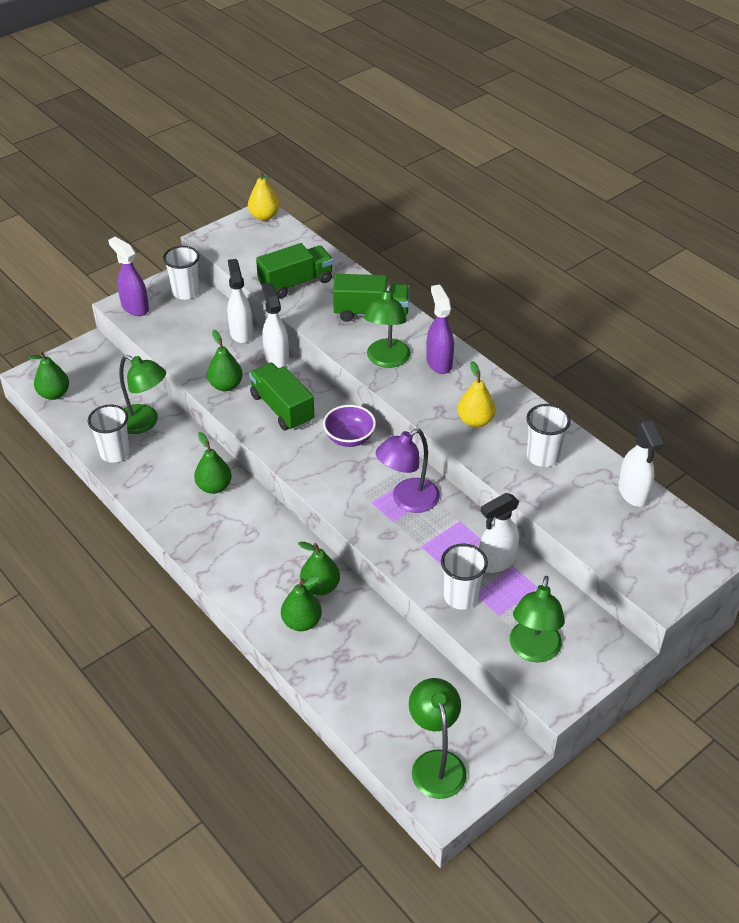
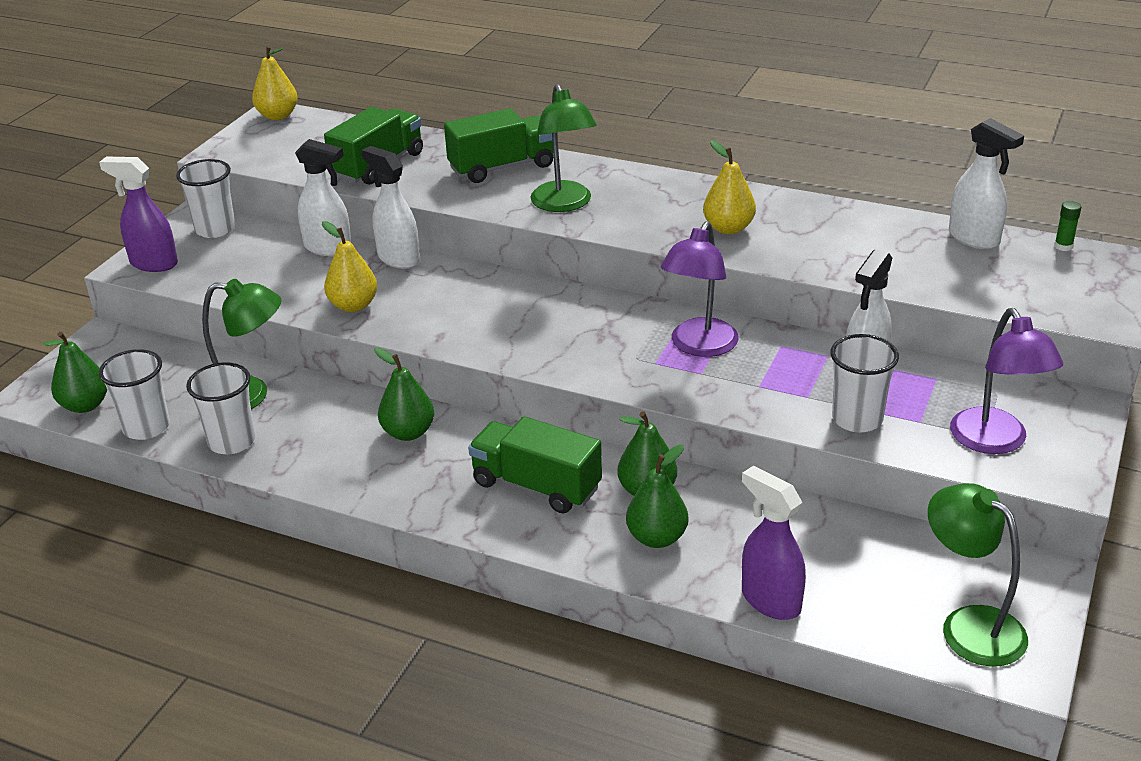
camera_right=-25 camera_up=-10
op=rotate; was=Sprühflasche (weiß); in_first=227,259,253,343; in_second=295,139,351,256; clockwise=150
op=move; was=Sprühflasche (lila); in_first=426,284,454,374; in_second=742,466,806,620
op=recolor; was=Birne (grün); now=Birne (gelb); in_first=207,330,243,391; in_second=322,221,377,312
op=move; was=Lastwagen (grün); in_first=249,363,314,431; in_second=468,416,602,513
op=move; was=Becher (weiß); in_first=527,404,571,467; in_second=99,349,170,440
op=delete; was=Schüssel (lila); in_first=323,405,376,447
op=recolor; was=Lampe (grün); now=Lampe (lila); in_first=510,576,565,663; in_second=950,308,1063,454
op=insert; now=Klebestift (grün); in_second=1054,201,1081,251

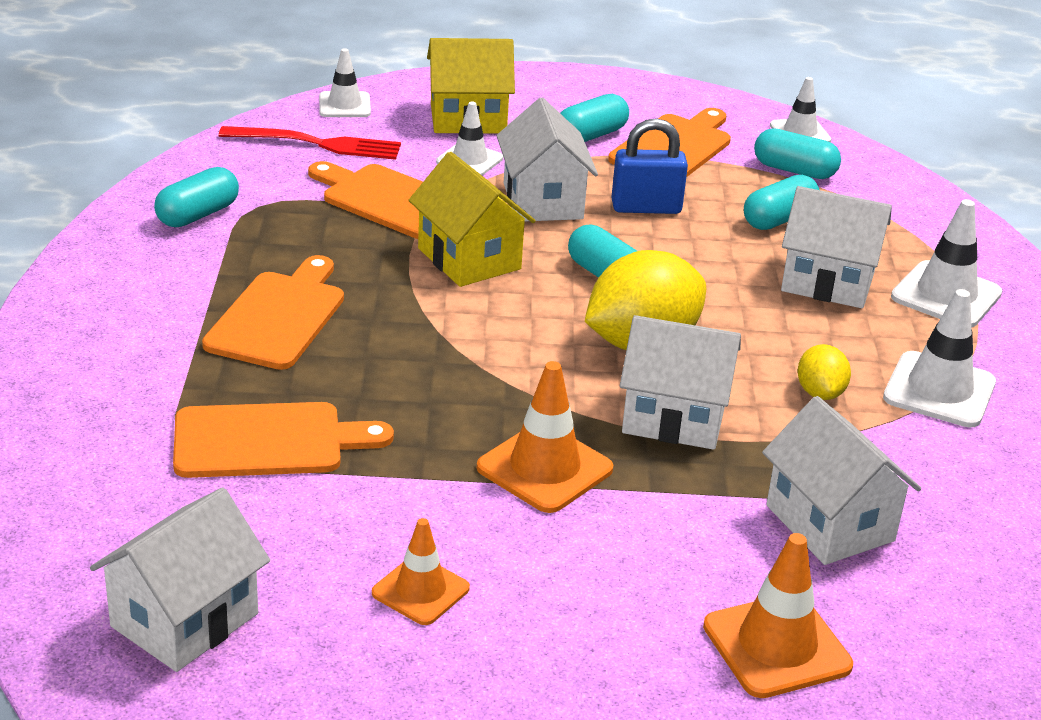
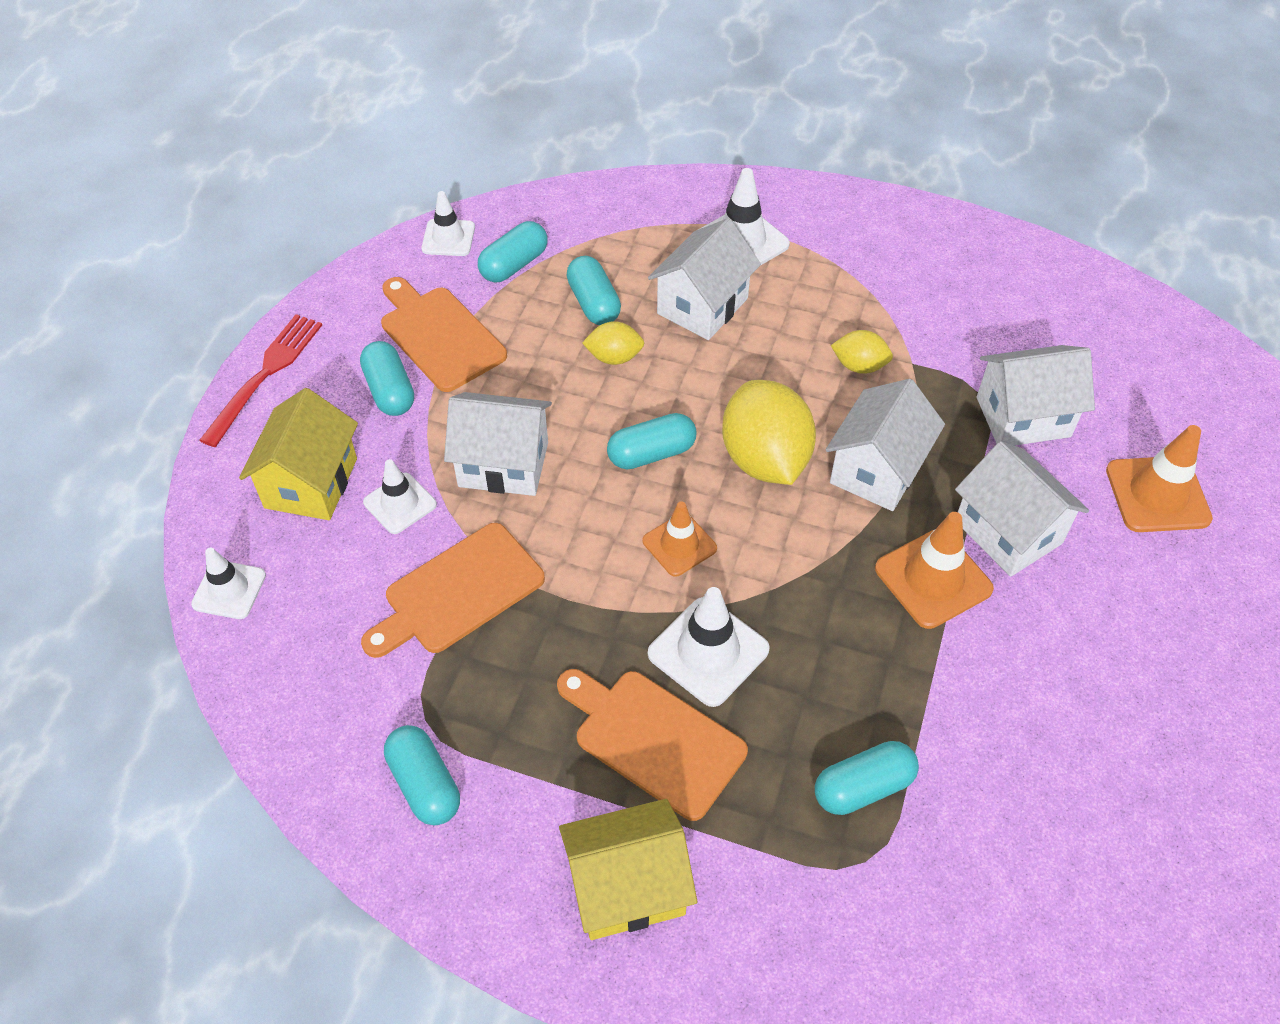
camera_right=-70 camera_up=20
op=delete; was=Vorhängeschloss (blau); in_first=611,118,688,214
op=move; was=Gabel (rot); in_first=219,126,401,160; in_second=199,314,322,447
op=move; was=Haus (gelb); in_first=408,152,536,287; in_second=559,799,697,940
op=move; was=Leitkegel (weiß); in_first=883,289,996,428; in_second=648,587,770,707
op=replace; was=Schneidebrett (orange); now=Kapsel (türkis); in_first=173,402,394,478; in_second=815,741,919,815
op=move; was=Haus (weiß); in_first=90,488,270,672; in_second=955,441,1089,577
op=move; was=Leitkegel (orange); in_first=372,518,470,625; in_second=643,501,717,577
op=insert; now=Zitrone (gelb); in_second=582,321,644,365

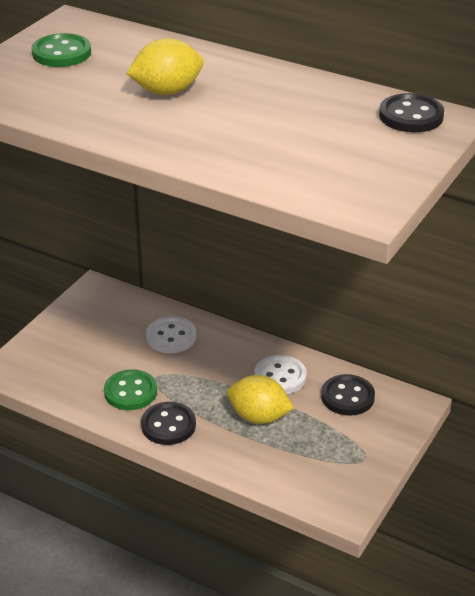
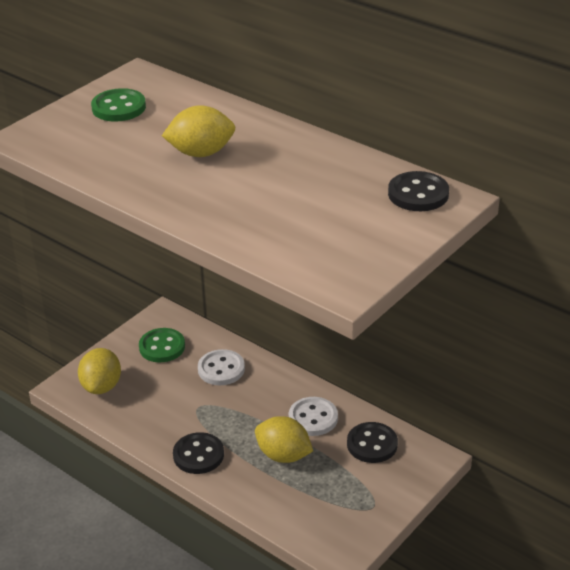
camera_right=10 camera_up=0
op=move; was=Knopf (grün); in_first=104,369,157,410; in_second=139,328,185,362
op=insert; now=Zitrone (gelb); in_second=78,348,121,394

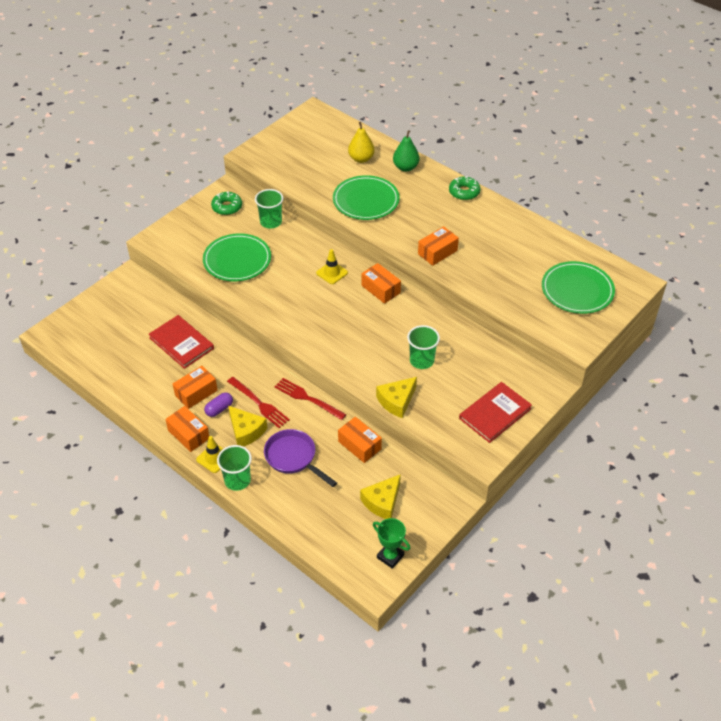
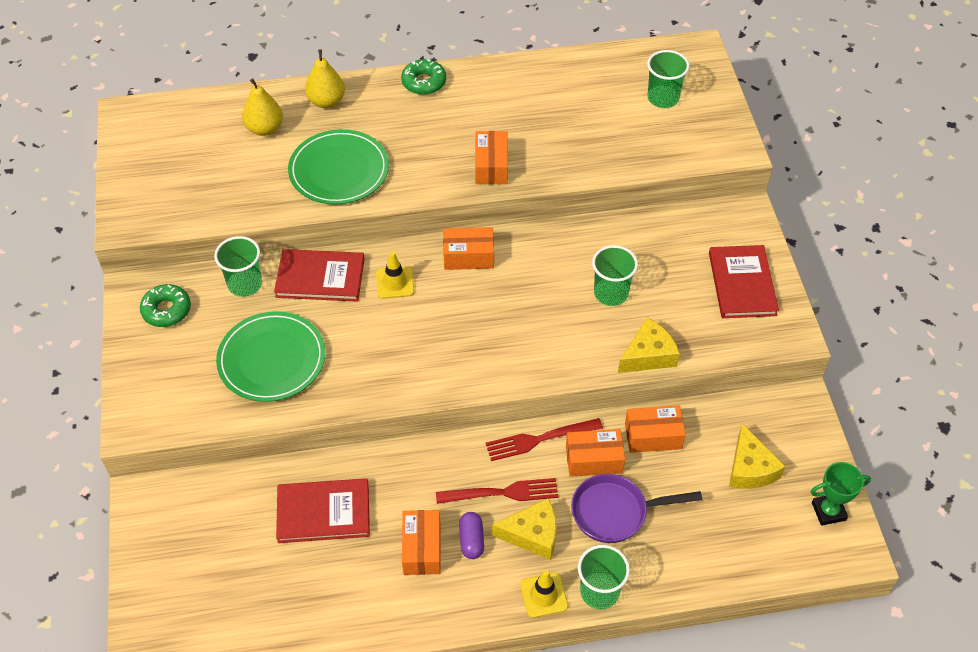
camera_right=-50 camera_up=5
op=recolor; was=Birne (grün); now=Birne (gelb); in_first=393,130,419,171; in_second=305,49,345,108
op=replace; was=Teller (grün); now=Becher (grün); in_first=542,261,615,314; in_second=647,50,689,108
op=rotate; was=Käse (gelb); in_first=376,377,417,418; in_second=618,317,680,373; clockwise=-120
op=move; was=Schachtel (orange); in_first=165,406,209,452; in_second=566,429,625,477
op=insert; now=Buch (rot); in_second=274,249,365,302

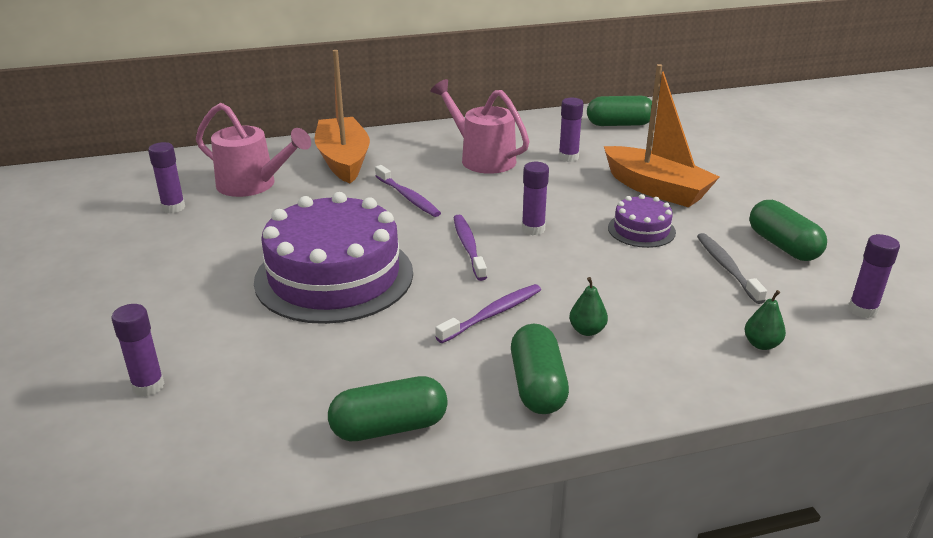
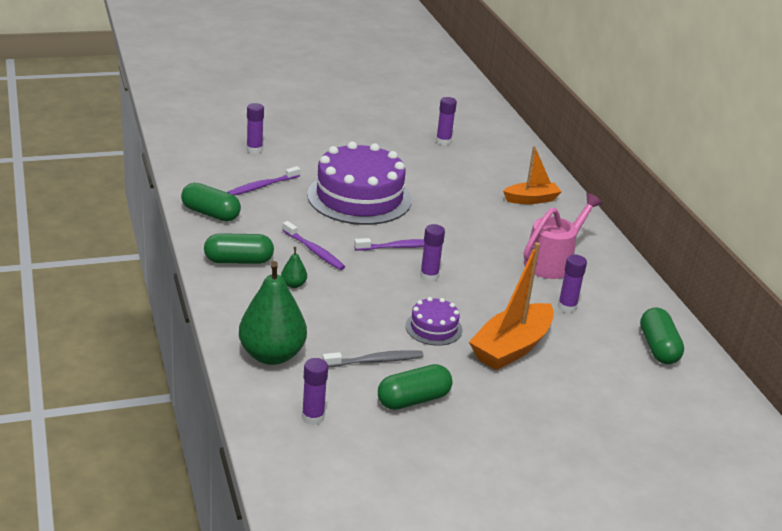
camera_right=85 camera_up=0
op=resize; was=Boot (orange); in_first=315,50,370,183; in_second=503,146,561,204; ratio=0.63
op=delete; was=Gießkanne (rosa); in_first=196,103,311,197
op=move; was=Zahnbürste (lila); in_first=375,165,441,217; in_second=227,166,300,195
op=resize; was=Birne (grün); in_first=745,290,786,350; in_second=239,261,307,365; ratio=2.37
op=rotate; was=Kapsel (grün); in_first=328,376,448,441; in_second=181,183,241,221; clockwise=-45

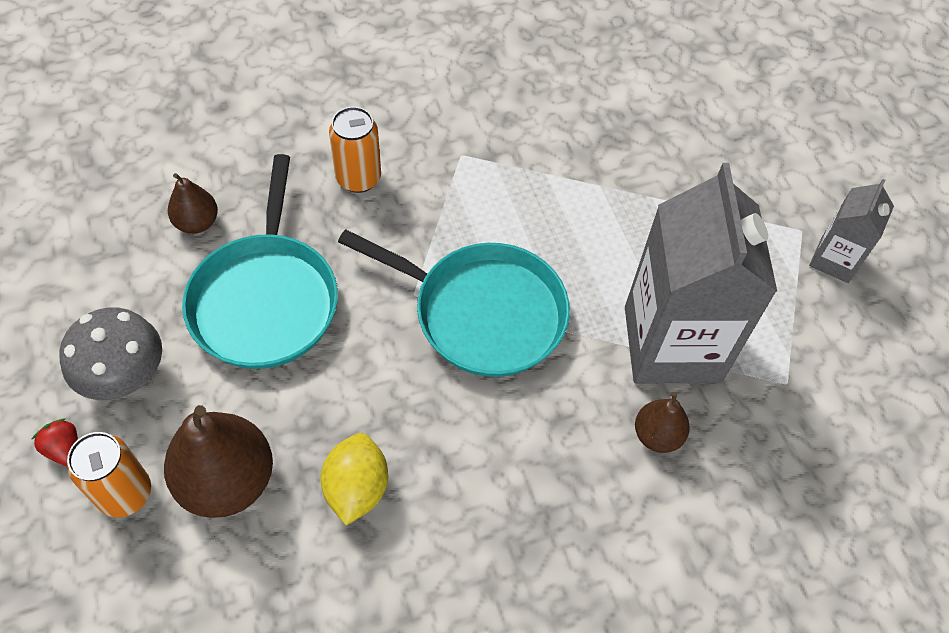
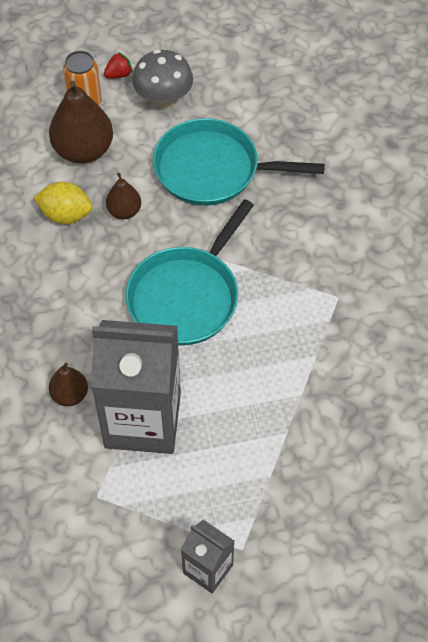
camera_right=100 camera_up=0
op=delete; was=Dose (orange); in_first=329,107,381,193
op=move; was=Birne (braun); in_first=168,173,218,234; in_second=106,173,141,219

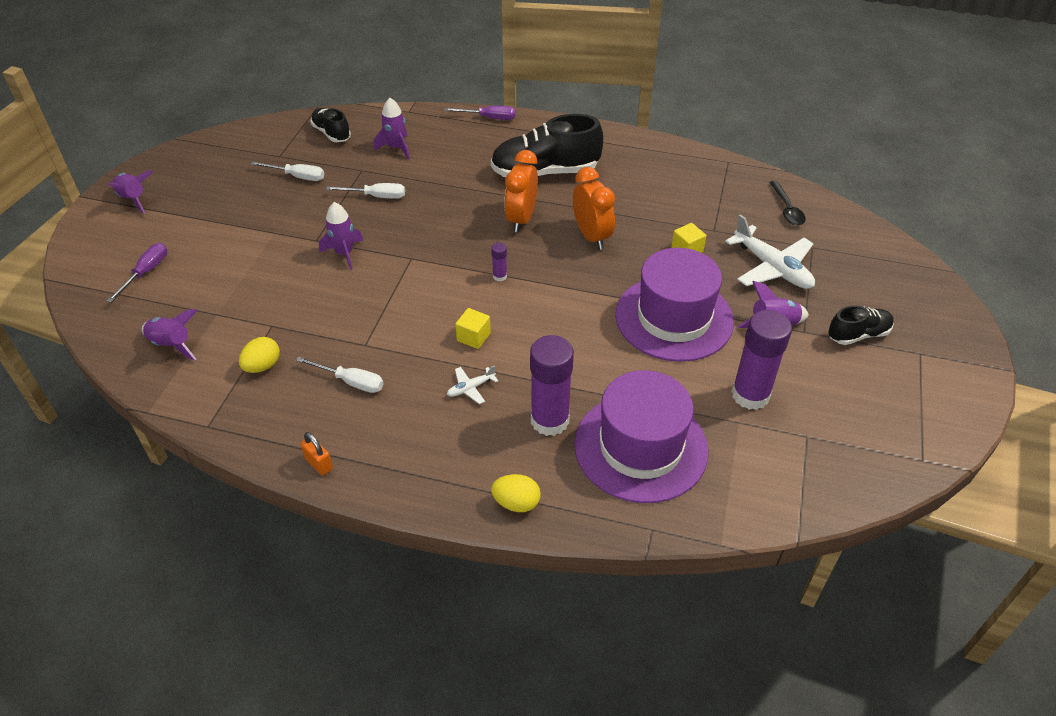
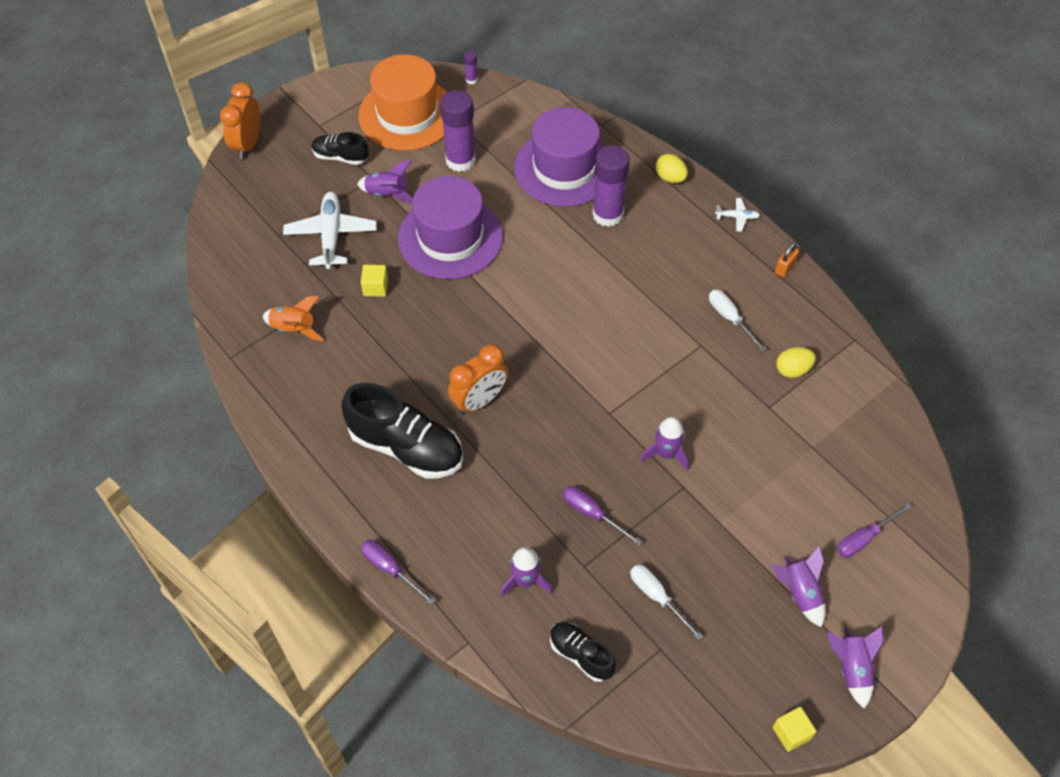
camera_right=-145 camera_up=10
op=rotate; was=Schuh (schwarz); in_first=310,108,351,142; in_second=550,622,616,682; clockwise=135
op=move; was=Wecker (orange); in_first=573,167,615,250; in_second=220,82,261,159
op=delete; was=Löffel (schwarz); in_first=769,181,806,225
op=recolor; was=Schraubenzieher (weiß); now=Schraubenzieher (lila); in_first=326,183,405,199; in_second=563,486,642,545
op=move; was=Klebestift (lila); in_first=491,243,507,282; in_second=464,51,478,84
op=move; was=Kubus (gelb); in_first=455,308,491,349; in_second=773,707,816,752
op=move; was=Rakete (lila); in_first=142,309,198,360; in_second=771,546,825,627
op=move; was=Flugzeug (weiß); in_first=447,365,498,404; in_second=715,198,760,232
op=rotate; was=Vorhängeschloss (orange); in_first=300,432,333,476; in_second=775,242,799,278; clockwise=45
op=insert; now=Hut (orange); in_second=358,54,448,150
op=insert; now=Rakete (orange); in_second=262,296,323,341

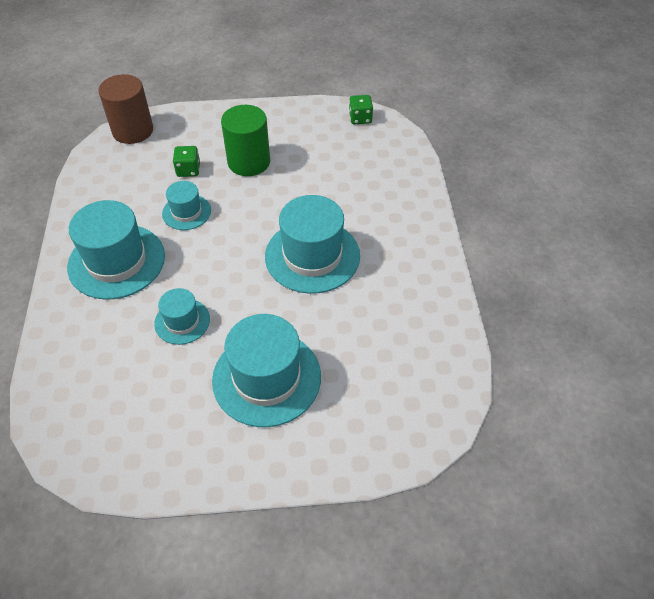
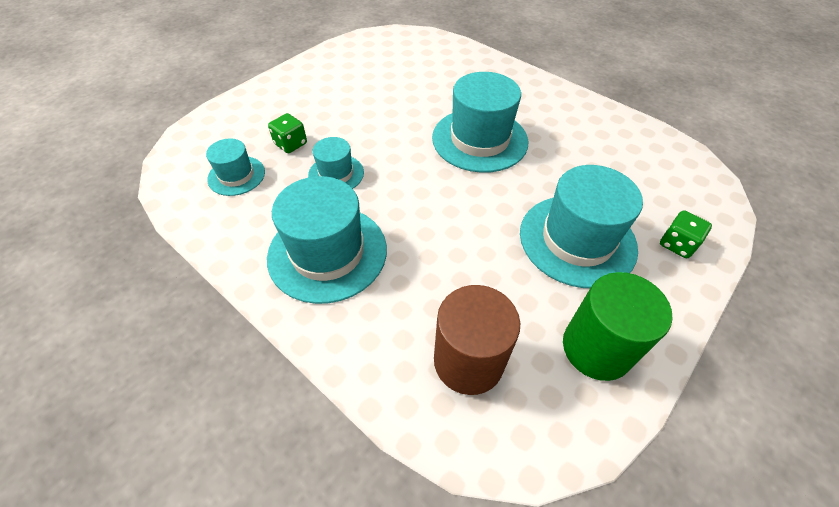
camera_right=-45 camera_up=0
op=move; was=Vollzylinder (braun); in_first=98,74,153,144; in_second=434,285,520,395
op=move; was=Spielwürfel (grün); in_first=349,95,373,124; in_second=660,210,712,258
op=move; was=Vollzylinder (grün); in_first=221,105,270,176; in_second=563,272,673,381
op=move; was=Hut (türkis); in_first=154,288,210,345; in_second=206,138,265,196

